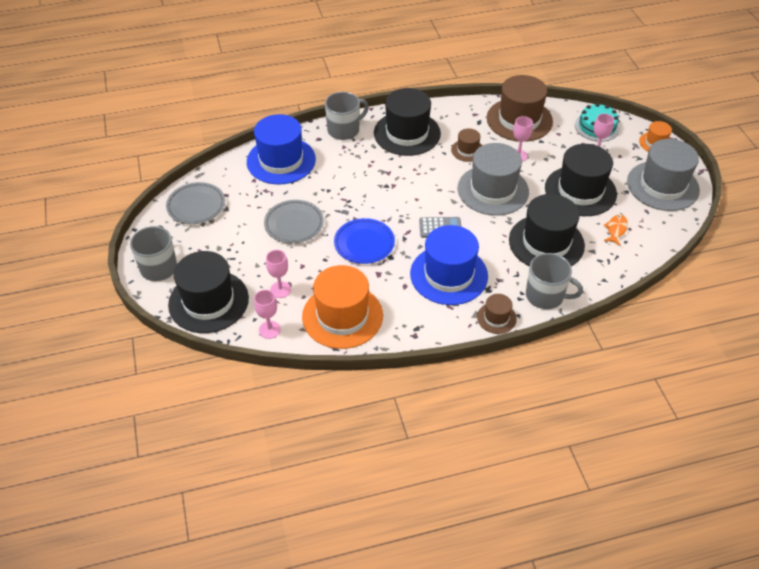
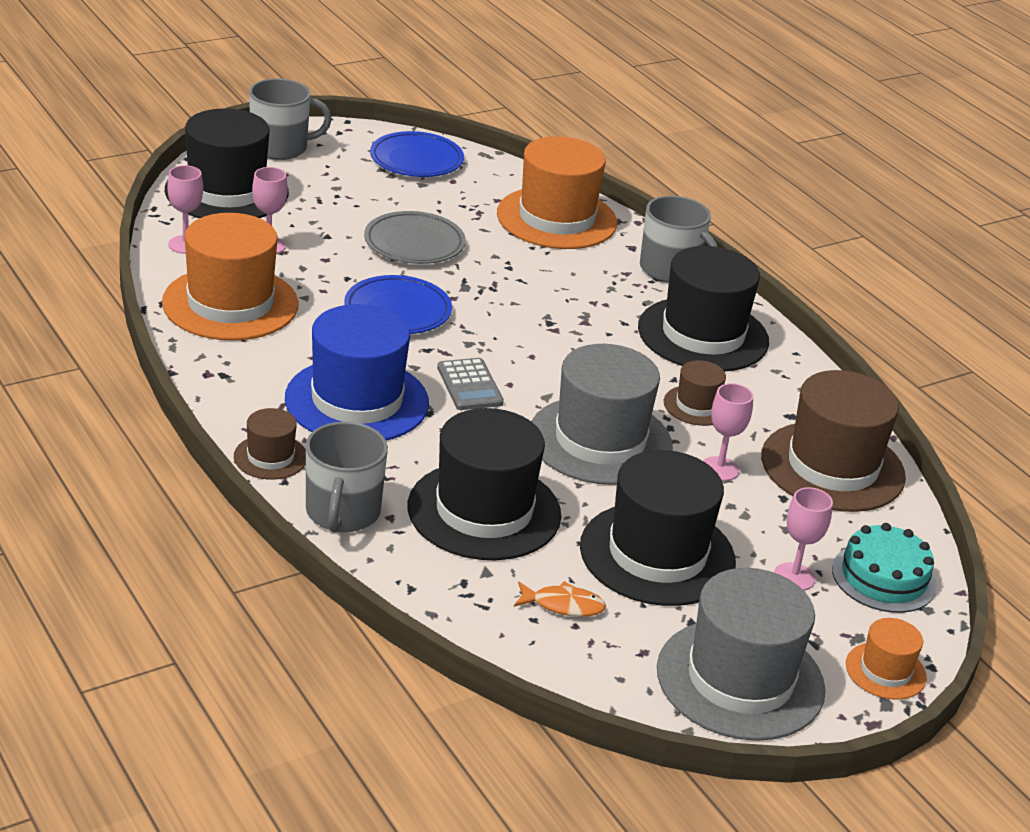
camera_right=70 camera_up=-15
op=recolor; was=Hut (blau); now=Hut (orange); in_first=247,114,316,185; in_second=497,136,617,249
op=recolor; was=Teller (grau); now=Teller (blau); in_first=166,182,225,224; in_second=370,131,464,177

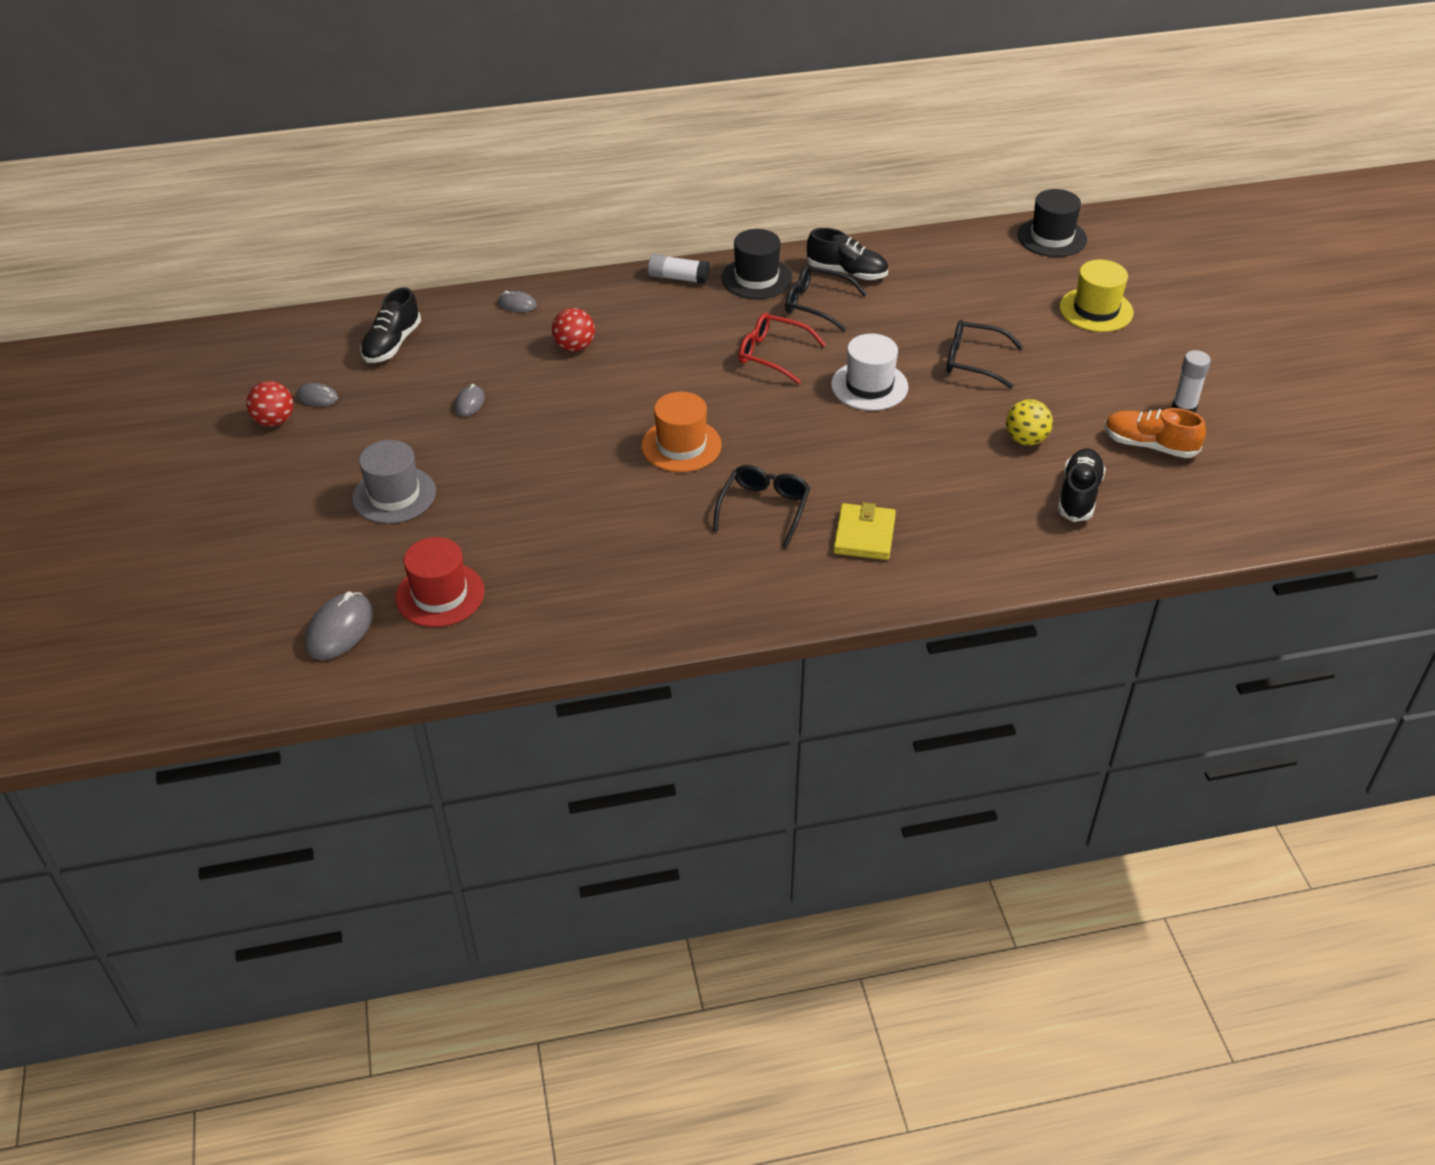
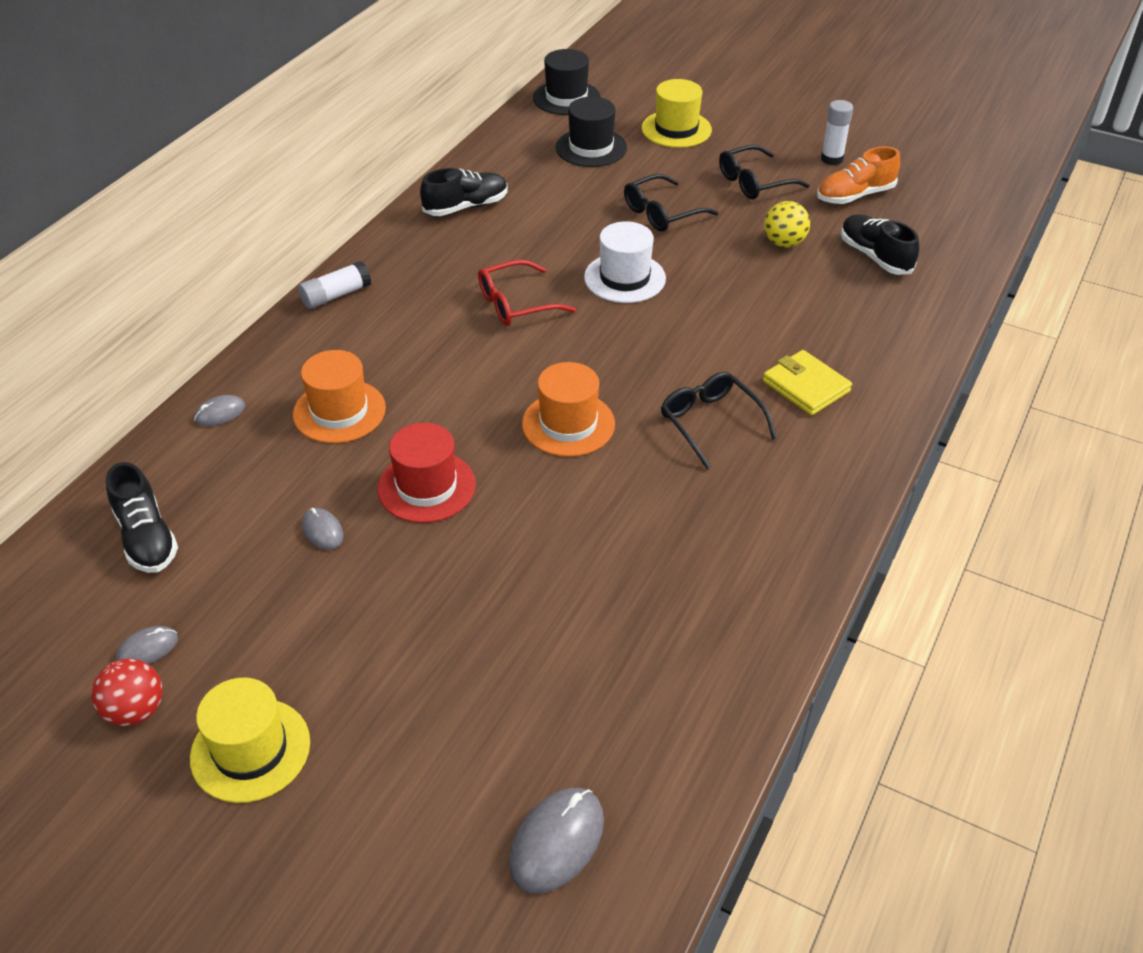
camera_right=-50 camera_up=0
op=move; was=Hut (schwarz); in_first=721,229,792,299; in_second=556,97,627,167
op=move; was=Brille (schwarz); in_first=785,264,867,331; in_second=719,145,810,199
op=replace; was=Ball (rot); now=Hut (orange); in_first=552,308,595,351; in_second=293,350,386,443
op=delete; was=Hut (grau); in_first=352,440,436,524
op=move; was=Hut (rot); in_first=395,537,485,627; in_second=378,422,476,523
op=rotate; was=Computermaus (grau); in_first=304,592,373,660; in_second=509,788,604,893; clockwise=60
op=insert; now=Hut (gelb); in_second=190,678,310,803

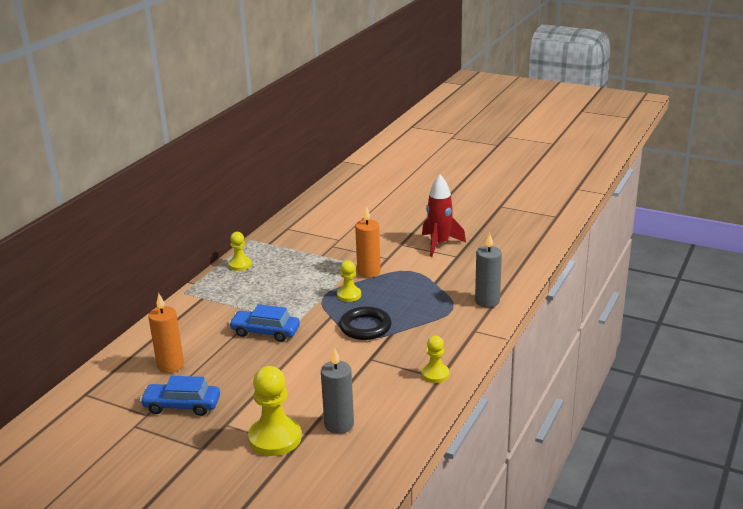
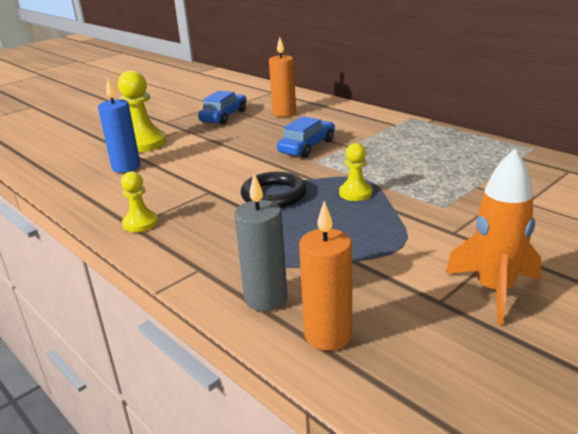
camera_right=110 camera_up=0
op=recolor; was=Rakete (rot); now=Rakete (orange); in_first=422,175,466,257; in_second=445,149,541,325
op=move; was=Kerze (orange); in_first=355,206,381,278; in_second=299,201,352,351
op=delete; was=Bauer (gelb); in_first=229,232,252,271
op=recolor; was=Kerze (grau); now=Kerze (blau); in_first=321,347,354,434; in_second=98,78,141,173

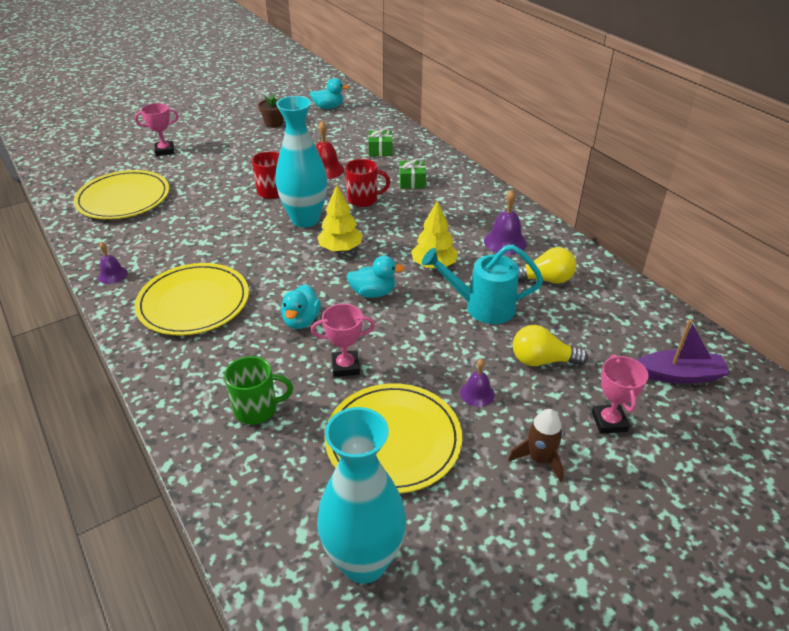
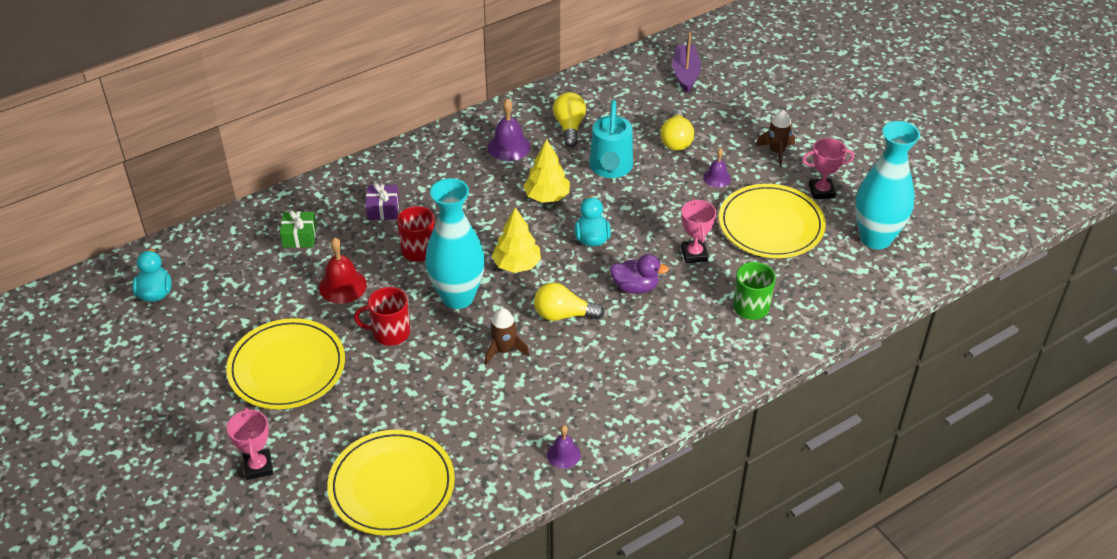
camera_right=-90 camera_up=5
op=delete; was=Blumentopf (braun); in_first=258,94,284,128
op=recolor; was=Geschenk (grün); now=Geschenk (lila); in_first=400,159,426,189; in_second=365,183,399,220
op=move; was=Teller (gelb); in_first=135,263,249,336; in_second=226,318,345,409
op=recolor; was=Ente (türkis); now=Ente (lila); in_first=281,284,321,329; in_second=610,254,669,294
op=move; was=Pokal (rosa); in_first=592,354,648,434; in_second=802,138,854,199
op=insert; now=Glühbirne (gelb); in_second=534,283,604,321
op=insert; now=Rakete (braun); in_second=485,308,530,365

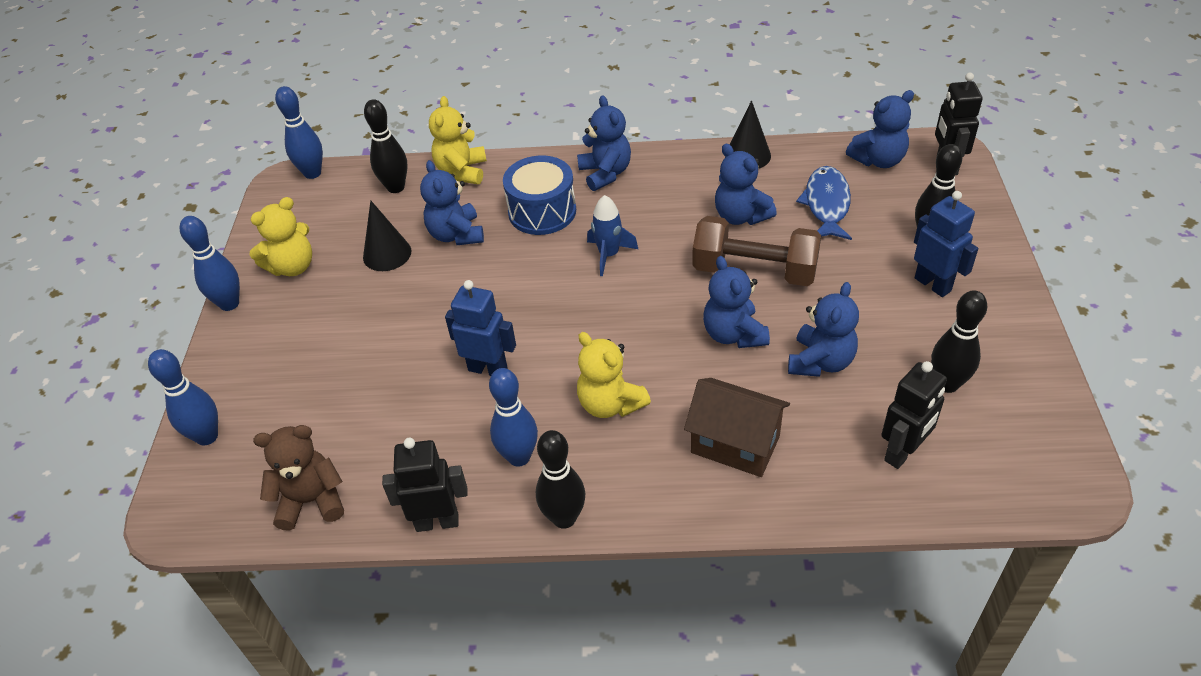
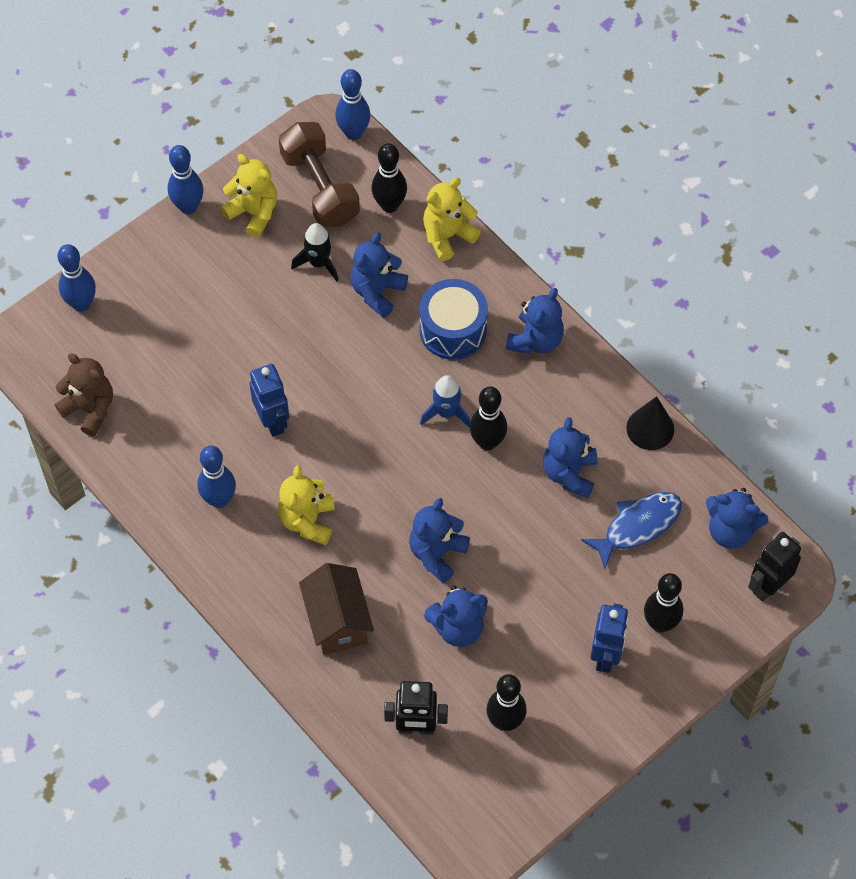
camera_right=45 camera_up=15
op=rotate; was=Teddybär (gelb); in_first=250,197,312,276; in_second=221,154,277,238; clockwise=-150
op=replace; was=Kegel (schwarz); now=Rakete (schwarz); in_first=363,201,411,271; in_second=291,223,338,282
op=move; was=Hantel (braun); in_first=692,216,821,286; in_second=279,122,360,228
op=move; was=Bowlingkegel (schwarz); in_first=536,430,585,529; in_second=470,387,507,450
op=delete; was=Roboter (schwarz); in_first=382,438,468,532

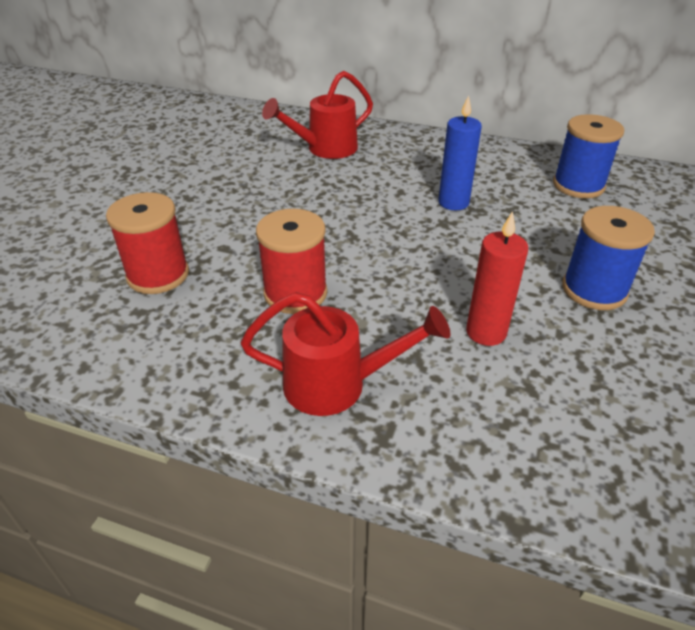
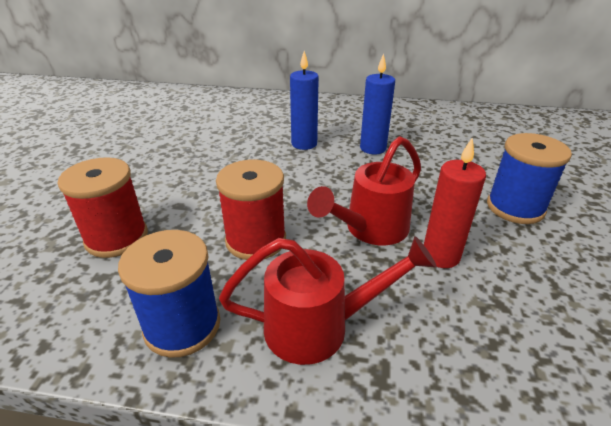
camera_right=-10 camera_up=-5
op=move; was=Gießkanne (rot); in_first=262,71,373,159; in_second=307,136,421,246
op=move; was=Garnrolle (blau); in_first=553,114,624,198; in_second=118,230,220,358
op=insert; now=Kerze (blau); in_second=290,51,319,150

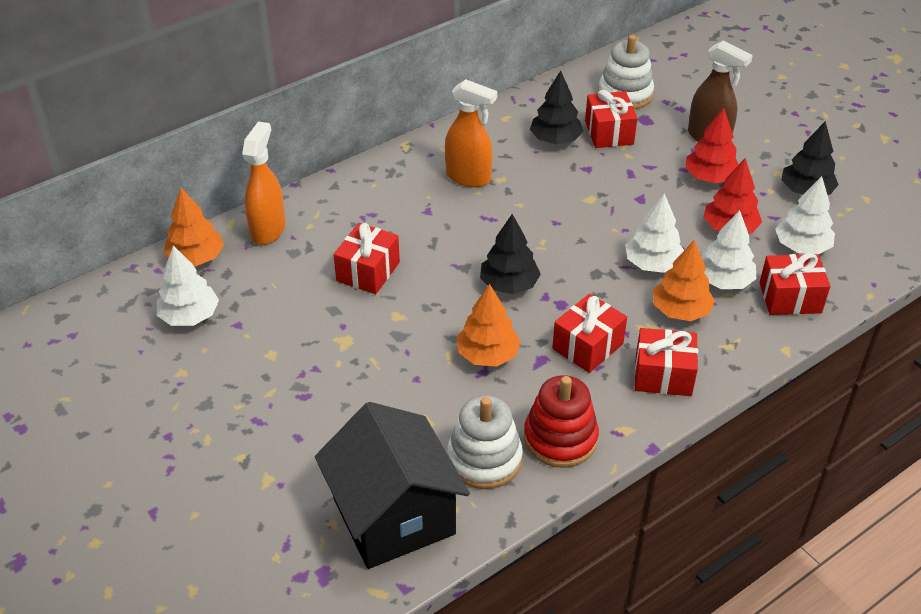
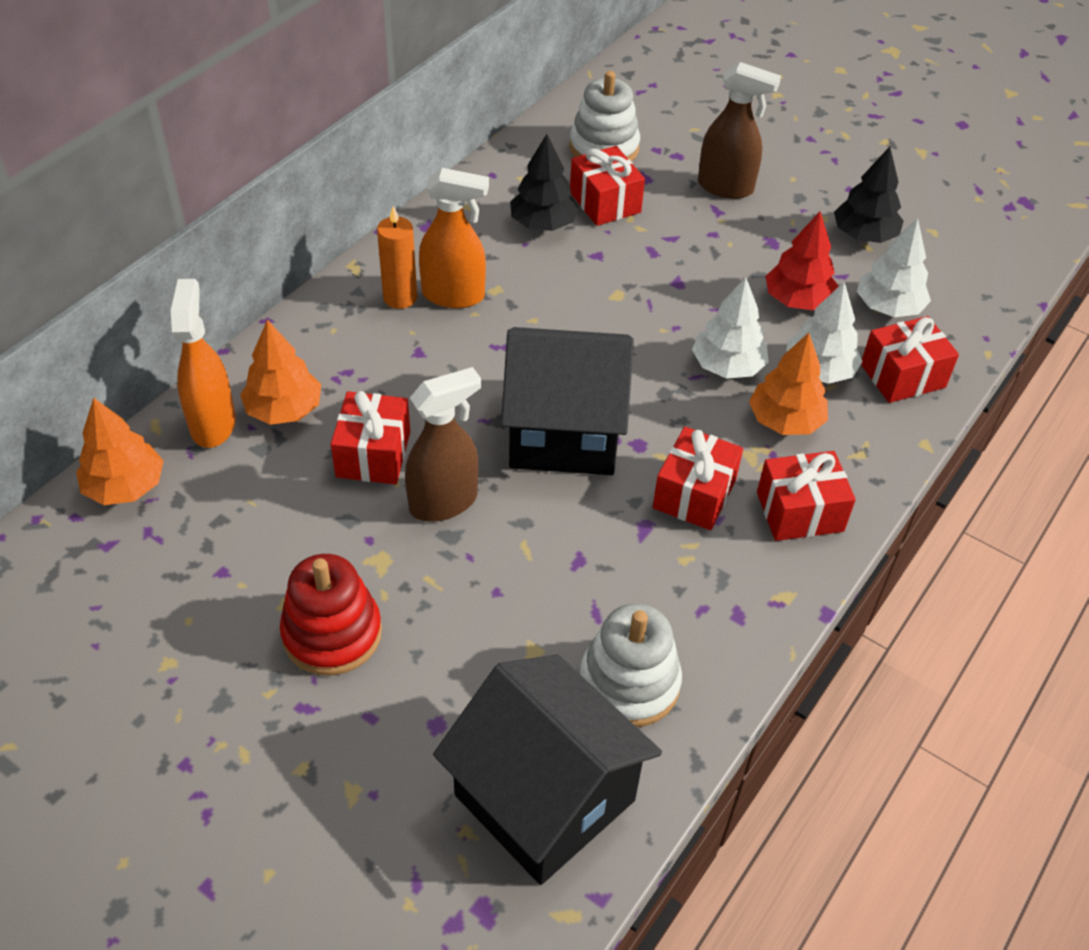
camera_right=-20 camera_up=5
op=delete; was=Baum (rot); in_first=685,108,739,183
op=replace; was=Baum (schwarz); now=Haus (schwarz); in_first=480,214,541,294; in_second=501,327,634,475
op=delete; was=Baum (weiß); in_first=157,245,219,326
op=move; was=Baum (orange); in_first=457,284,521,367; in_second=240,320,321,425
op=move; was=Stapelspielzeug (rot); in_first=524,375,599,468; in_second=280,554,382,675
op=insert; now=Kerze (orange); in_second=377,206,417,309
op=insert; now=Sprühflasche (braun); in_second=405,367,481,522

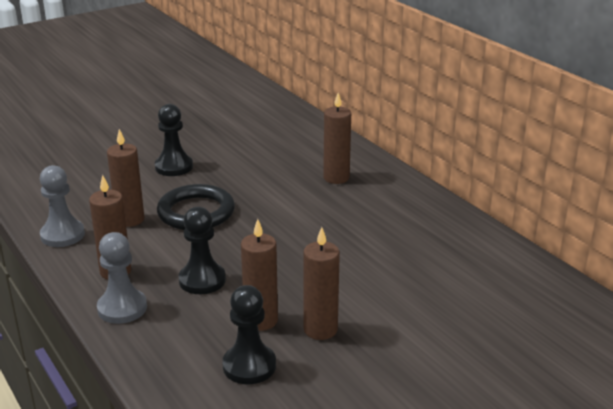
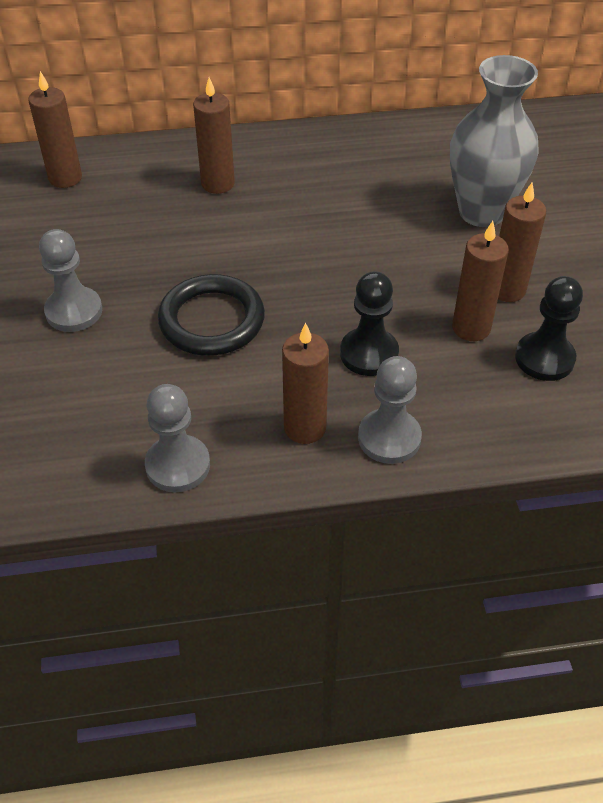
camera_right=-65 camera_up=20
op=recolor; was=Bauer (schwarz); now=Bauer (grau); in_first=155,104,193,176; in_second=39,229,102,332
op=move; was=Kerze (braun); in_first=107,129,144,227; in_second=28,71,82,188
op=insert; now=Vase (grau); in_second=450,55,539,227

